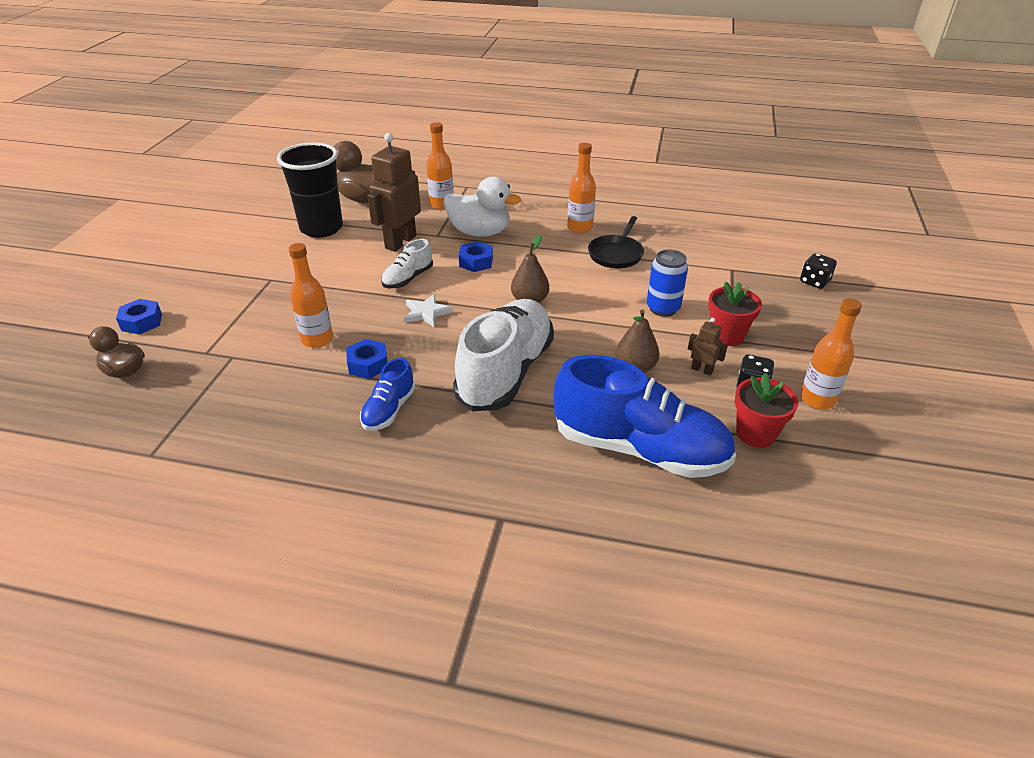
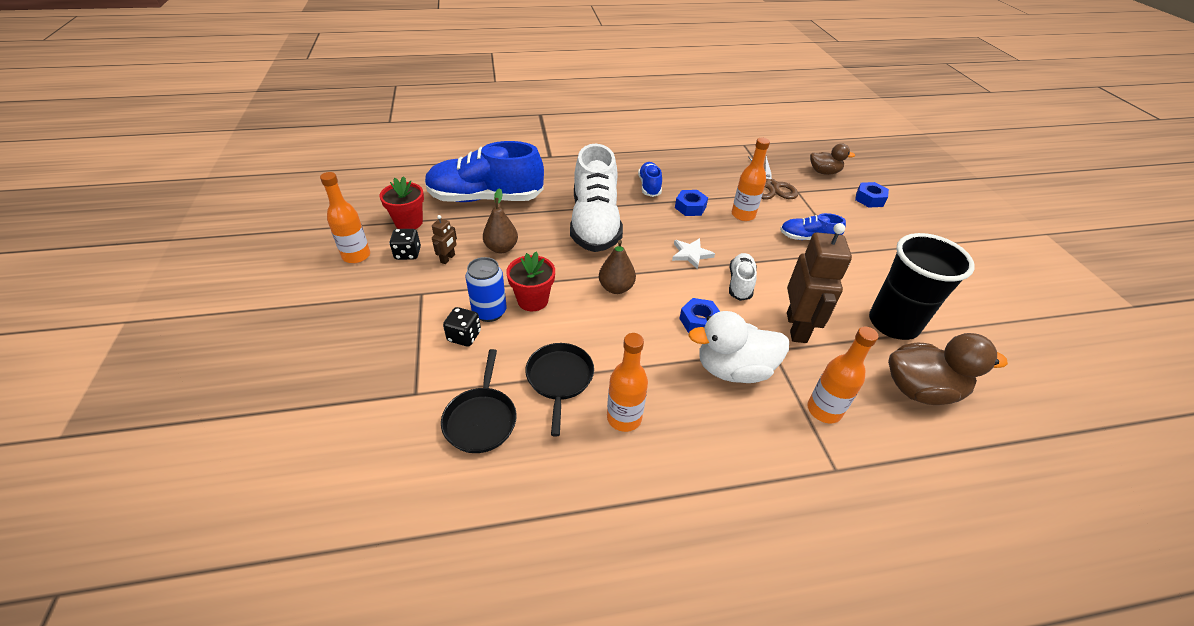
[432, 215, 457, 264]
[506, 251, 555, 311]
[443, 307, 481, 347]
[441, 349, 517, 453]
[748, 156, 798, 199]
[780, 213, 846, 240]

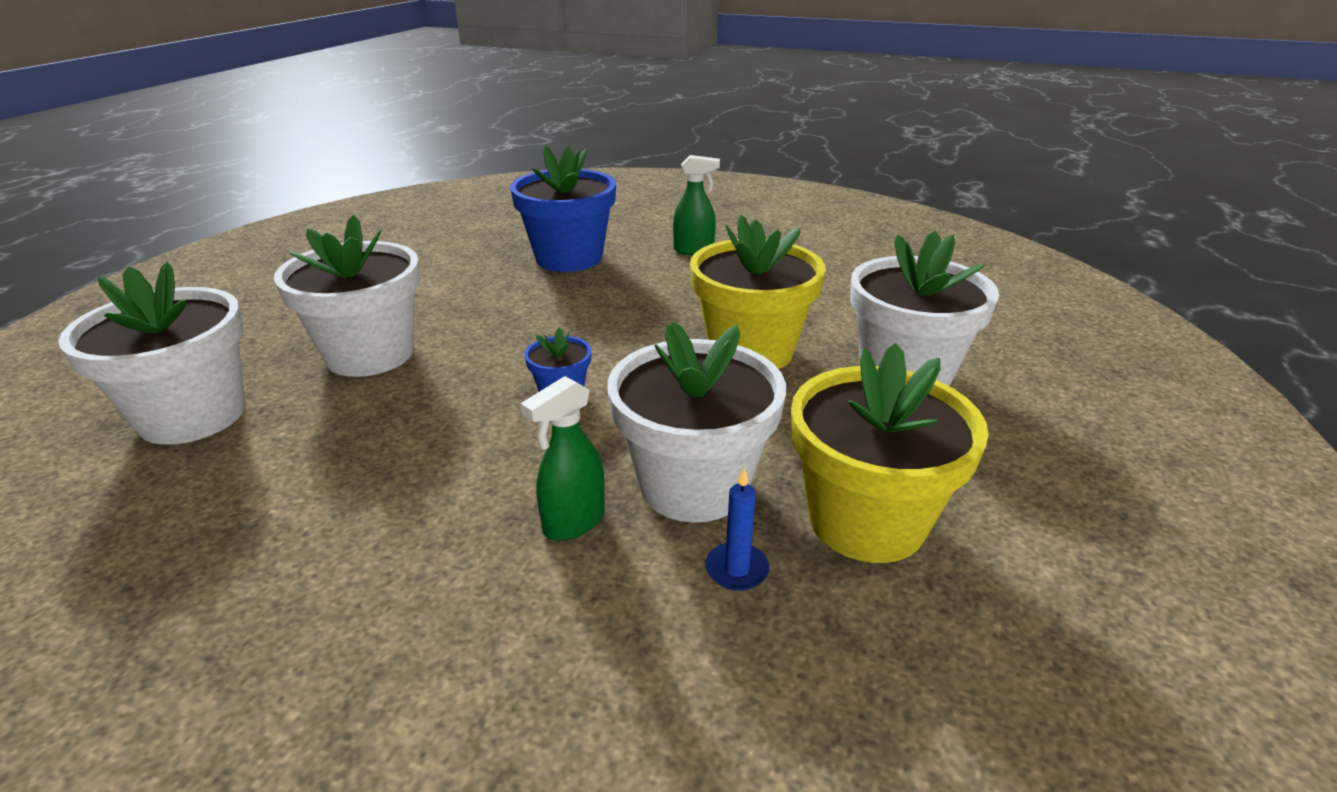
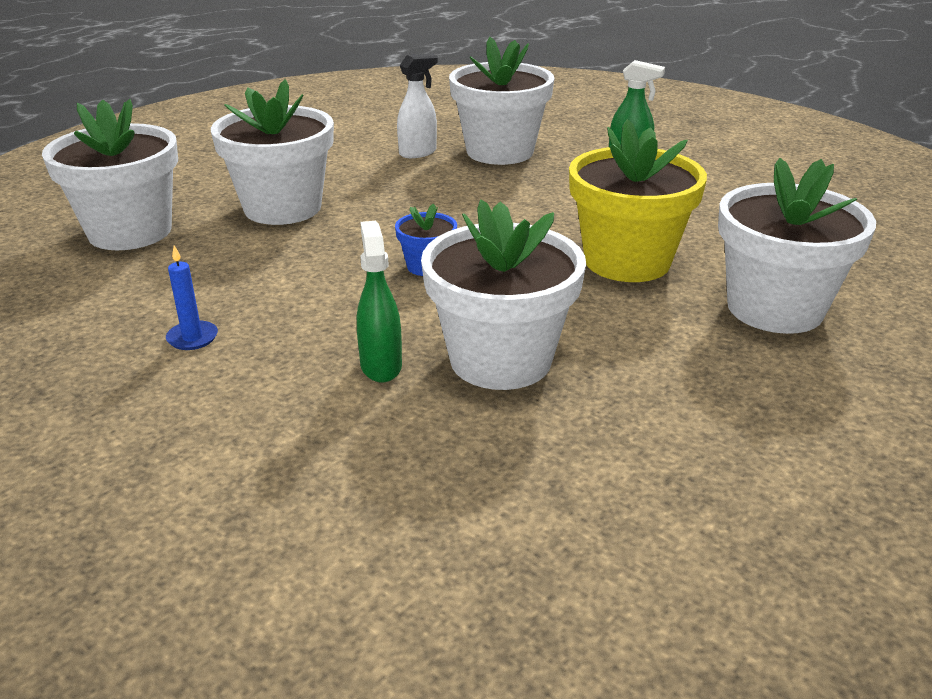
[449, 37, 554, 165]
[357, 221, 402, 383]
[166, 245, 218, 350]
[791, 343, 989, 563] (first image)
[397, 53, 438, 158]

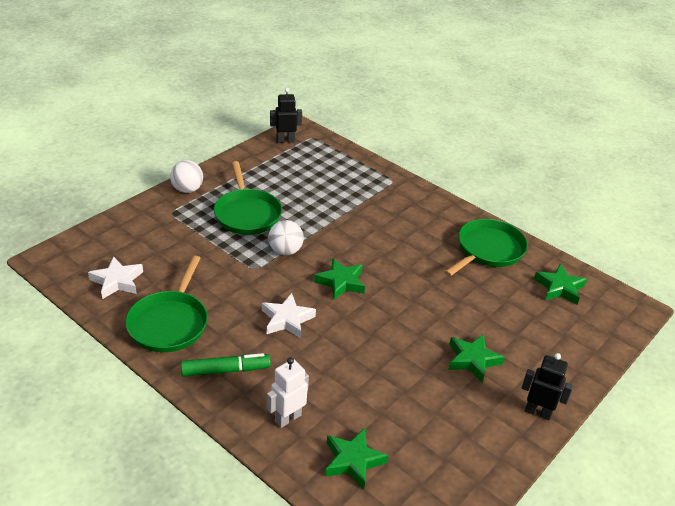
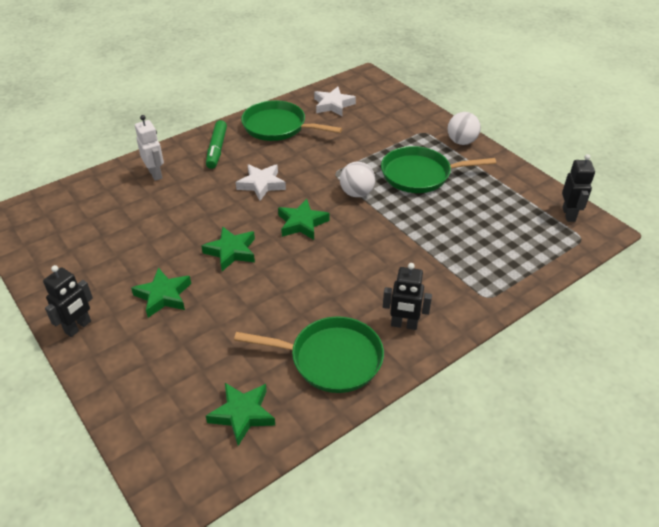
[202, 226, 255, 271]
[234, 316, 384, 393]
[383, 263, 432, 330]

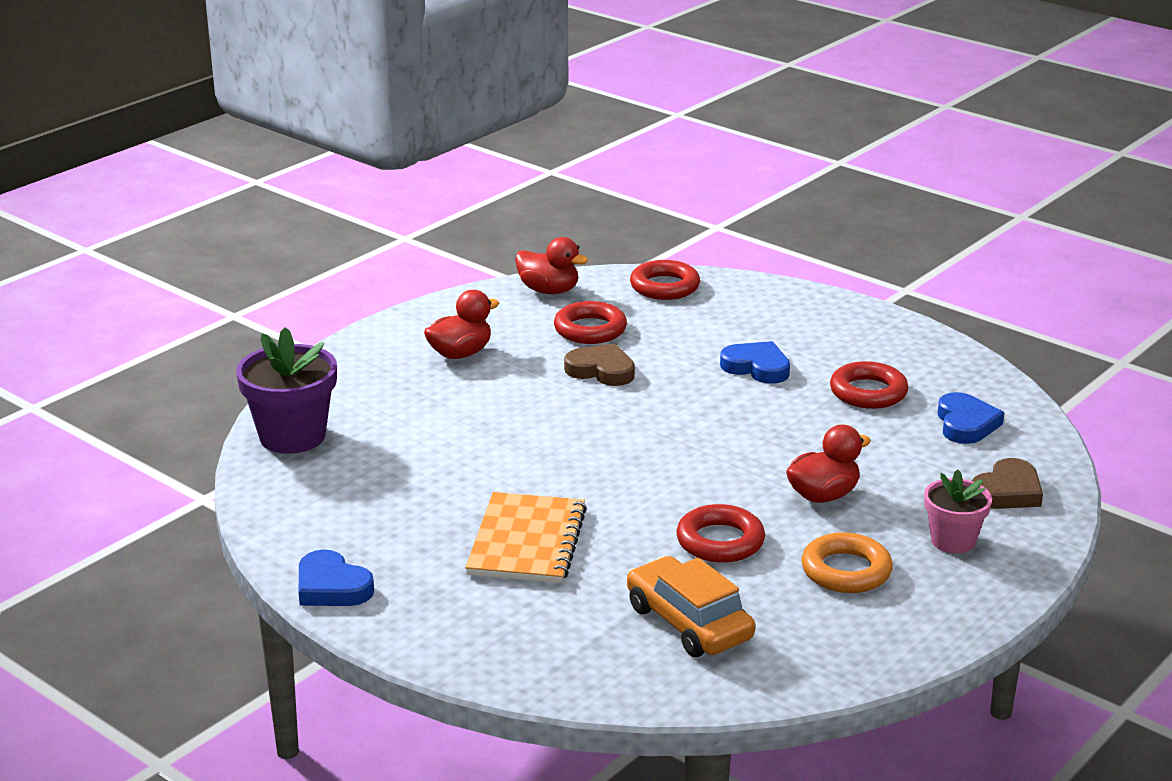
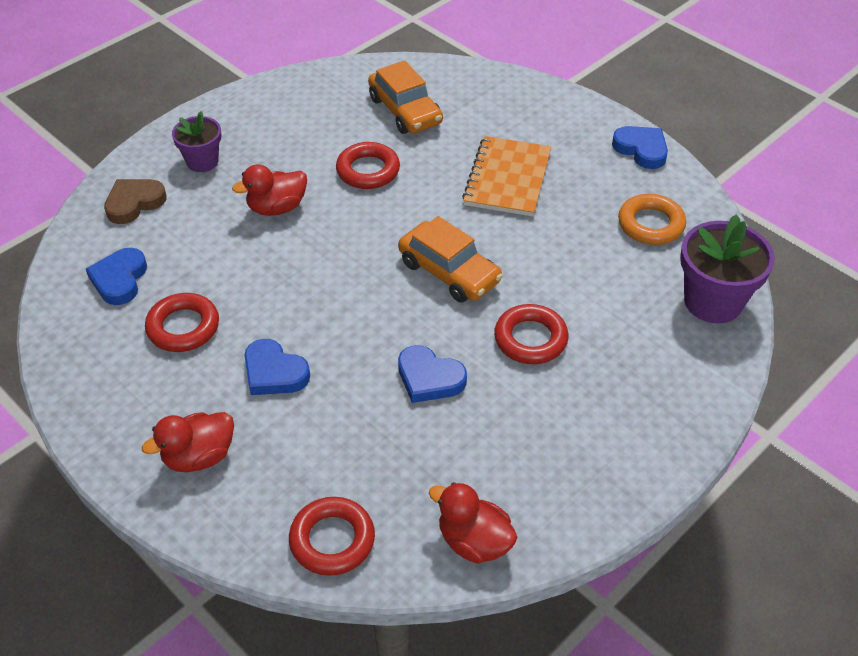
[142, 412, 234, 472]
[494, 304, 569, 364]
[398, 345, 467, 403]
[618, 194, 686, 245]
[172, 112, 221, 172]
[398, 216, 503, 303]

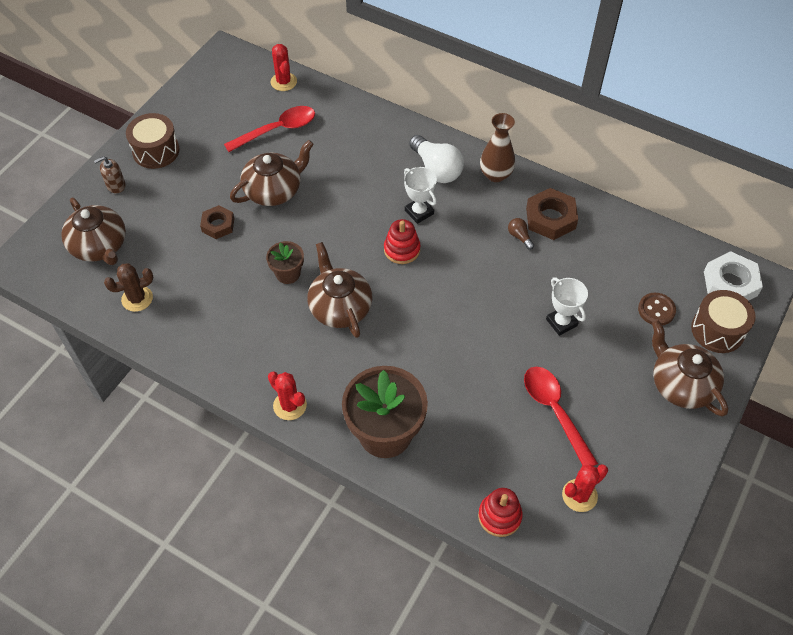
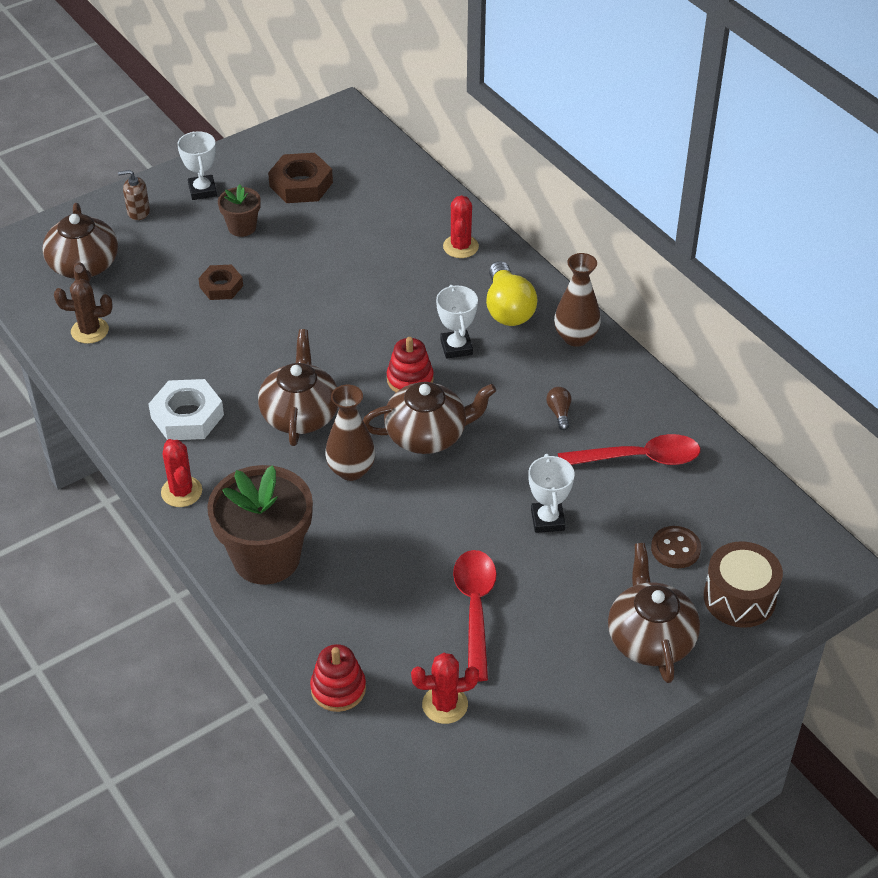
[177, 131, 217, 200]
[558, 434, 700, 465]
[363, 382, 496, 454]
[218, 184, 261, 237]
[443, 195, 479, 258]
[486, 261, 538, 326]
[268, 153, 333, 203]
[148, 379, 224, 440]
[325, 385, 375, 481]

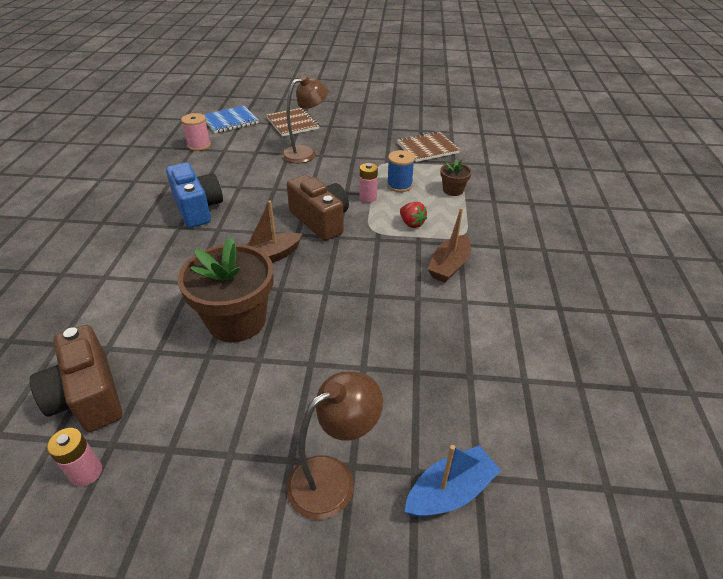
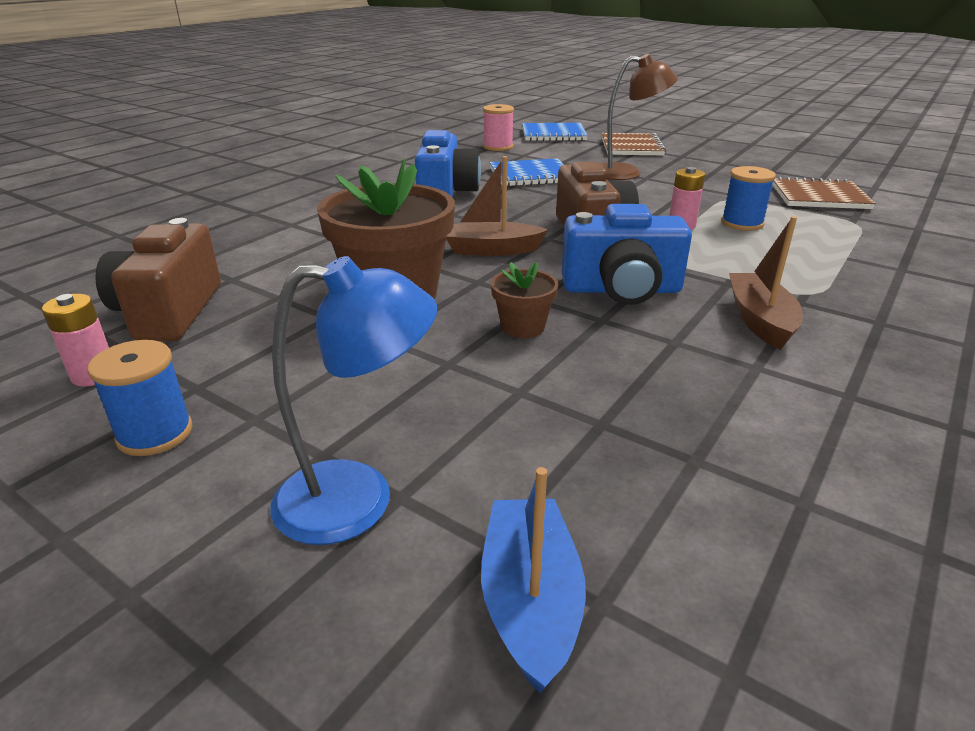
[270, 256, 437, 545]
[400, 202, 427, 228] (first image)
[481, 467, 586, 693]
[729, 216, 803, 350]
[491, 262, 559, 338]
[87, 340, 193, 456]
[490, 158, 564, 187]
[562, 204, 692, 305]

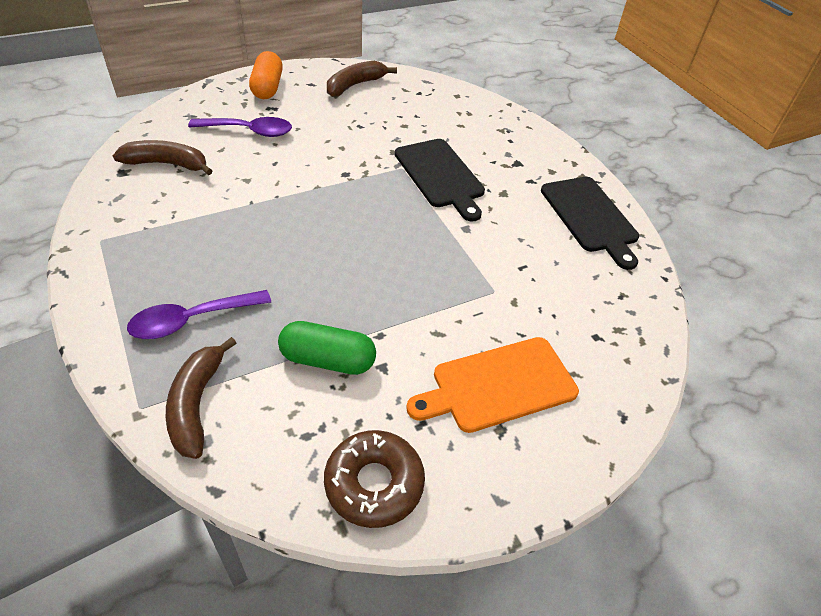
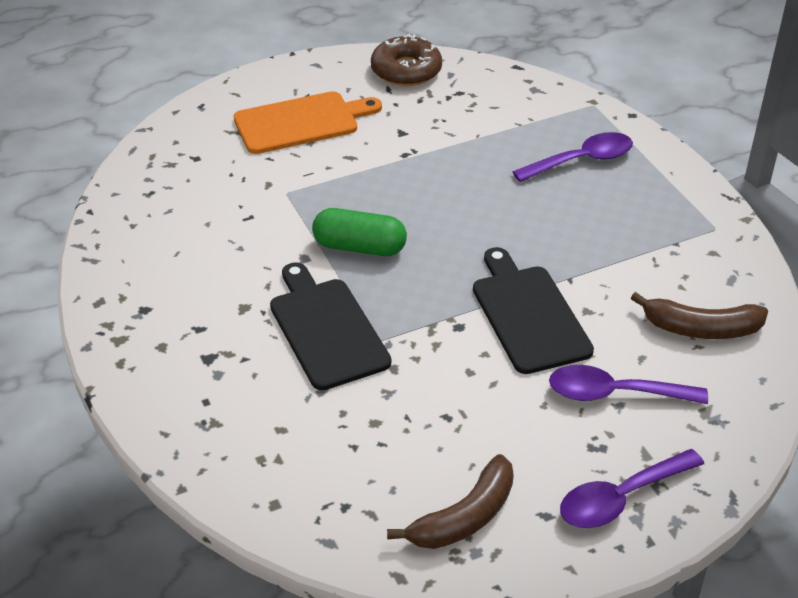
[166, 337, 236, 459] (first image)
[560, 449, 704, 528]
[312, 208, 407, 256]
[473, 247, 594, 374]

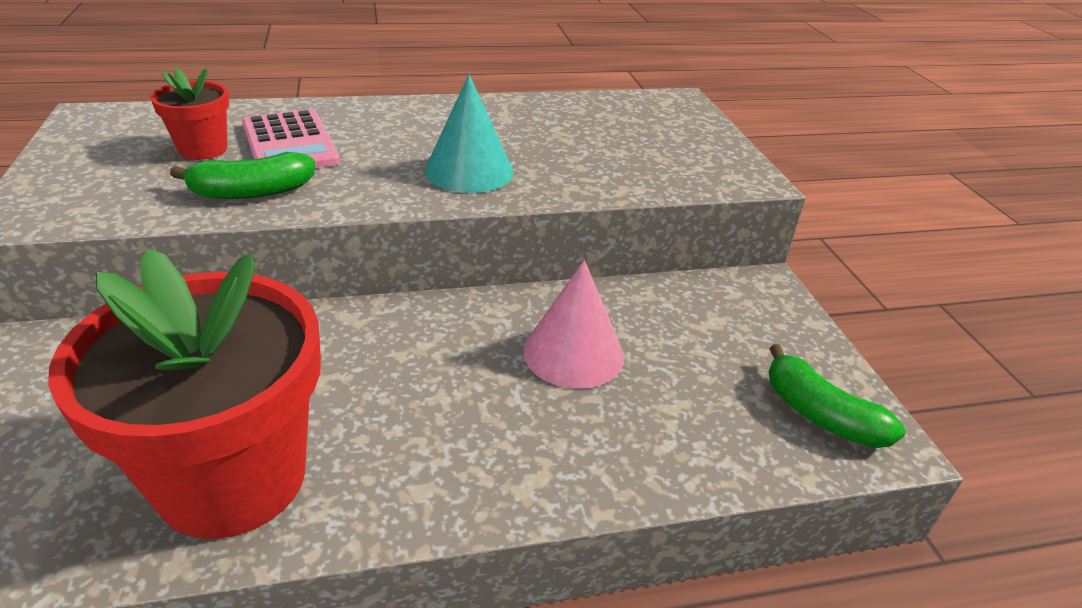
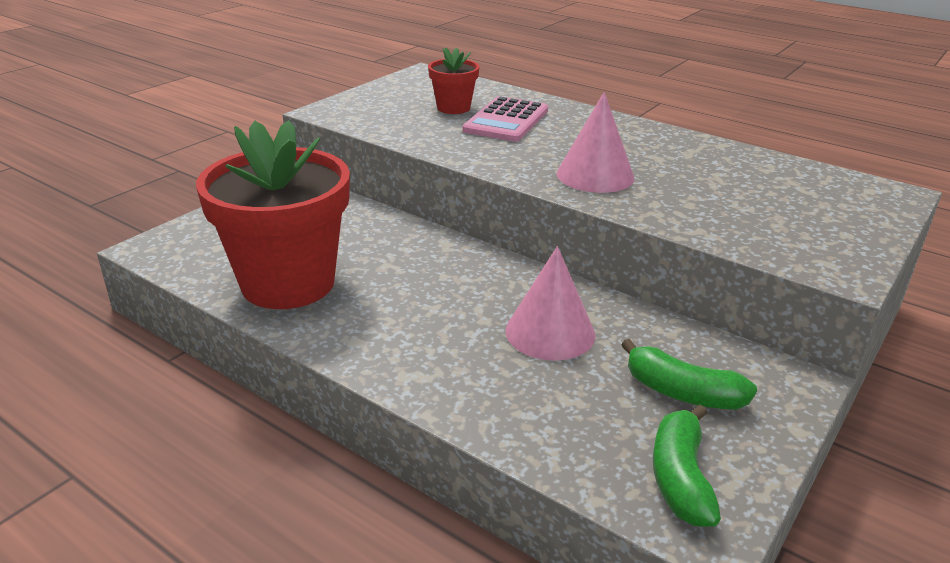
[621, 339, 757, 409]
[557, 92, 634, 193]

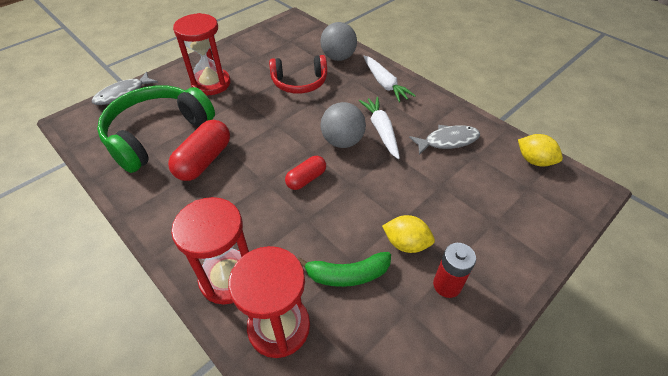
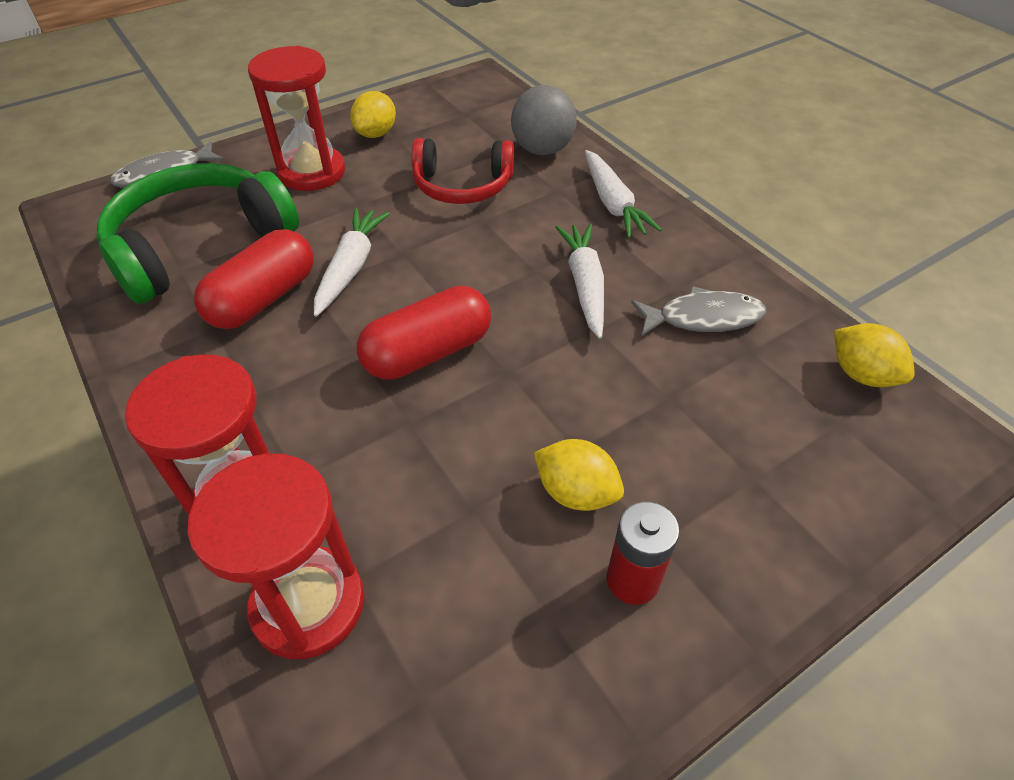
[357, 286, 491, 380]
[297, 252, 391, 287] (first image)
[320, 102, 366, 148] (first image)
[314, 208, 390, 317]
[350, 91, 396, 138]

